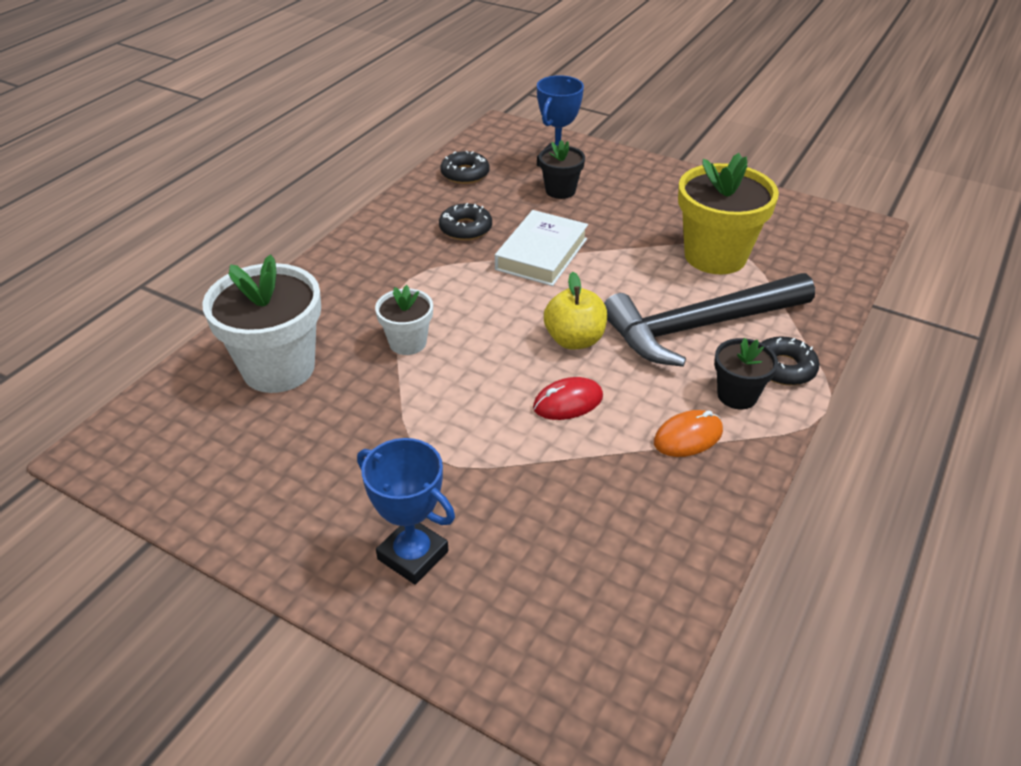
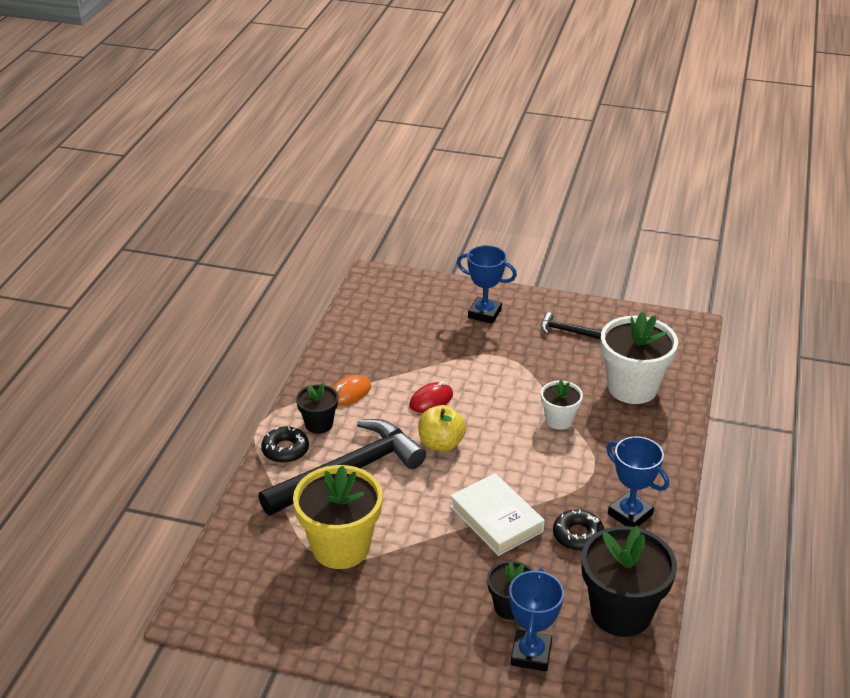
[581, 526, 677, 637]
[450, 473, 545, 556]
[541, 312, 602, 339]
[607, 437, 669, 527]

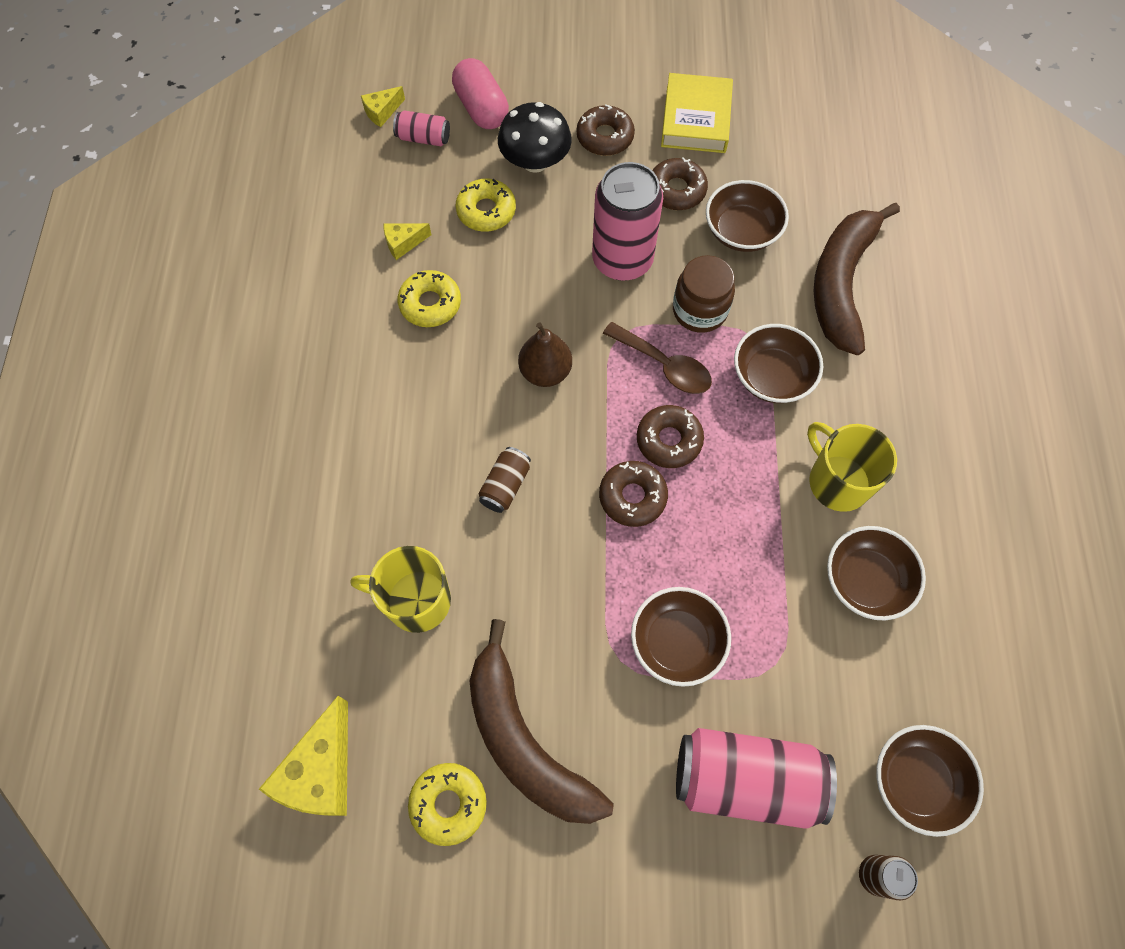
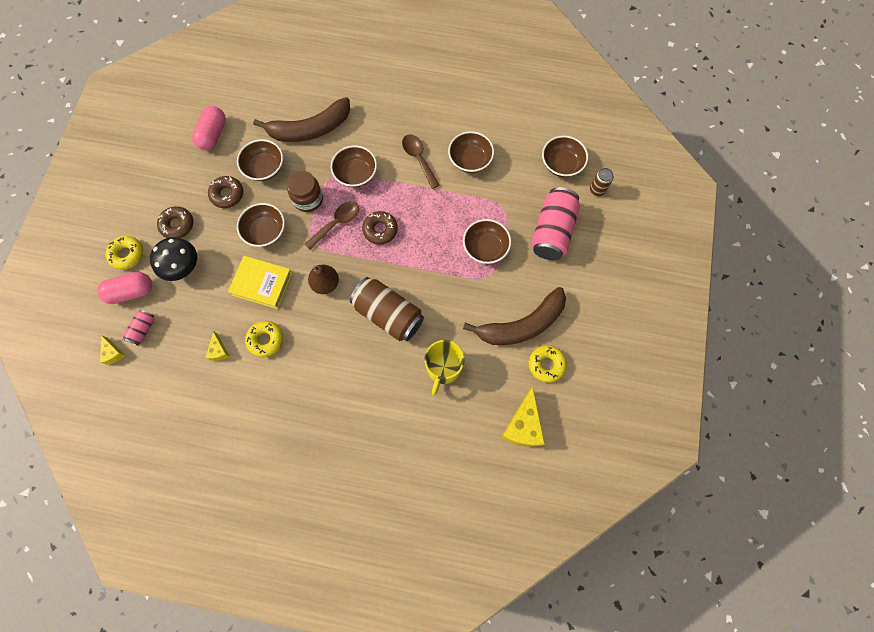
[501, 387, 545, 447]
[106, 236, 143, 270]
[350, 277, 424, 341]
[237, 203, 285, 247]
[599, 461, 668, 527] (first image)
[228, 256, 293, 309]
[402, 134, 440, 189]
[253, 97, 350, 142]
[192, 106, 226, 150]

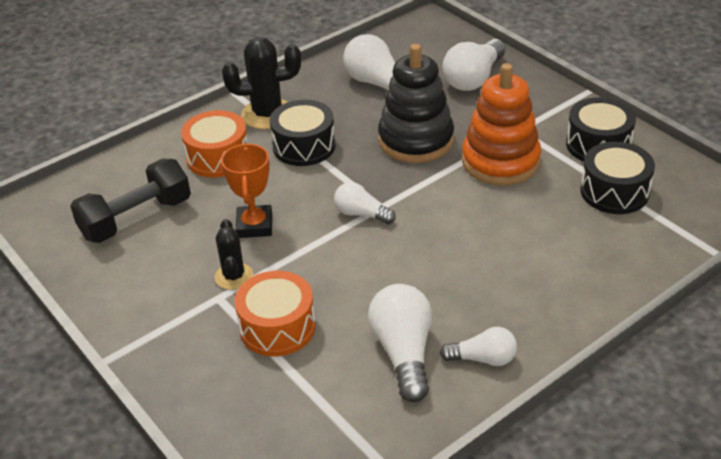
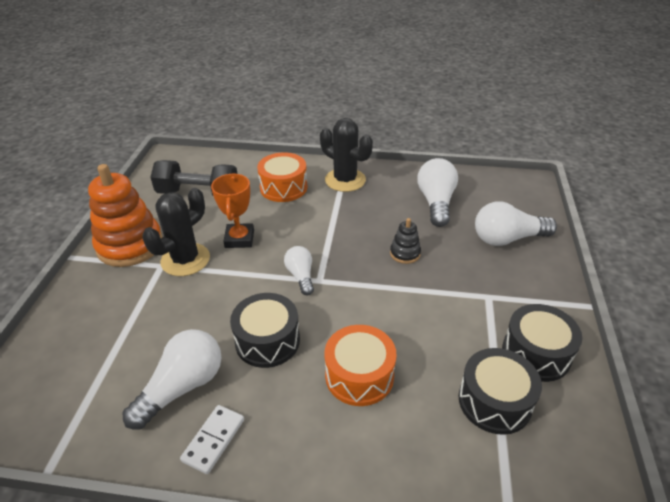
[142, 188, 210, 276]
[211, 173, 254, 248]
[324, 325, 397, 406]
[230, 293, 300, 368]
[390, 218, 421, 264]
[180, 405, 244, 474]
[88, 164, 163, 267]

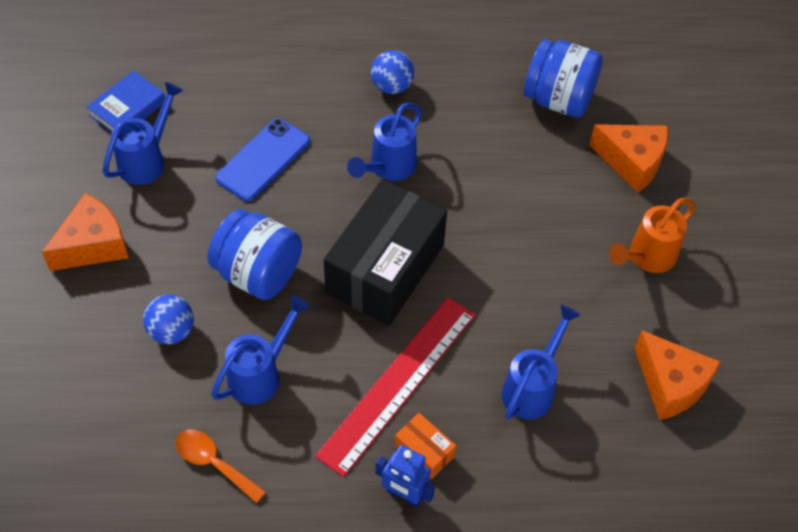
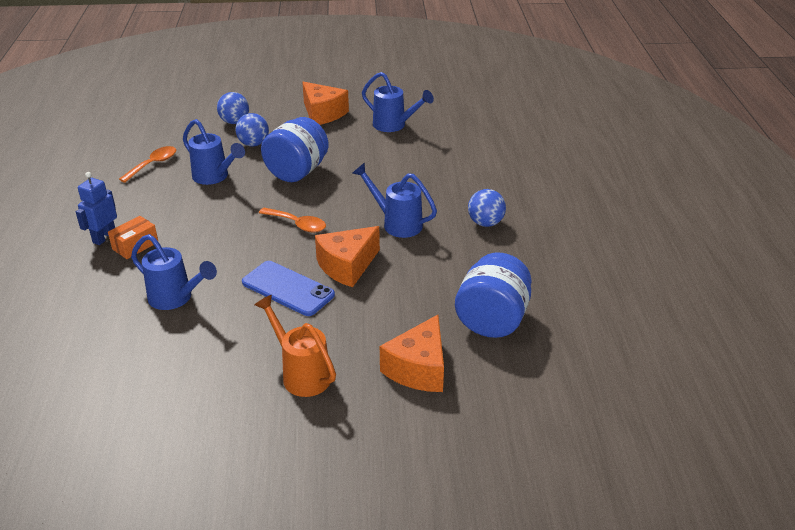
[87, 70, 165, 133] (first image)
[242, 261, 335, 316]
[315, 297, 475, 477] (first image)
[259, 208, 326, 233]
[315, 226, 380, 287]
[217, 92, 249, 124]

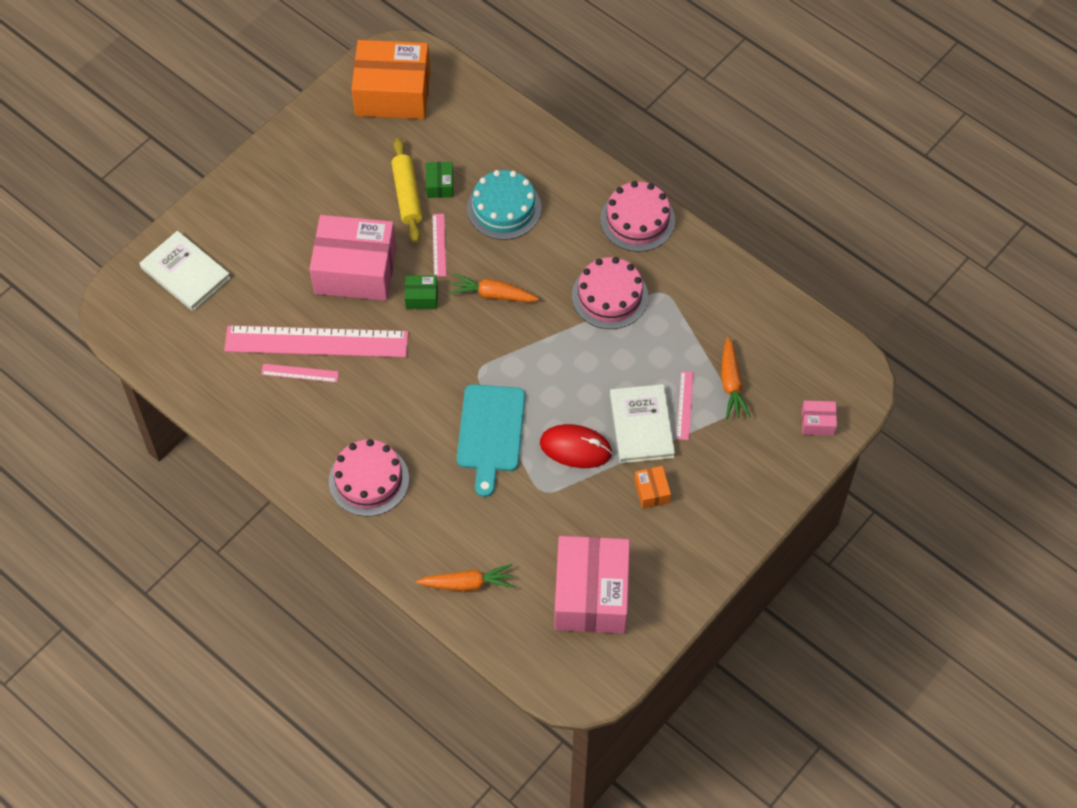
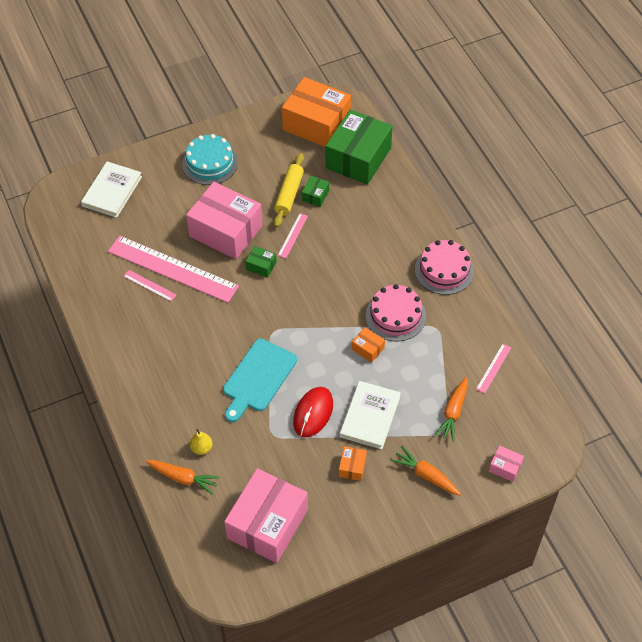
[81, 161, 142, 218]
[329, 439, 409, 516] (first image)
[391, 446, 461, 496]
[182, 134, 238, 185]
[293, 387, 333, 437]
[476, 344, 511, 394]
[190, 429, 213, 455]
[325, 110, 393, 185]
[352, 327, 385, 363]

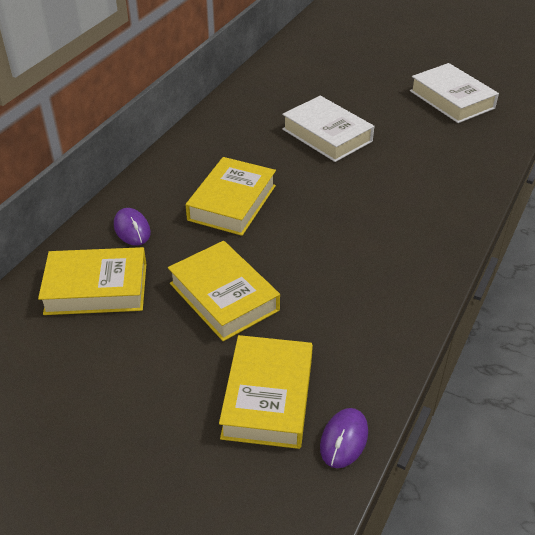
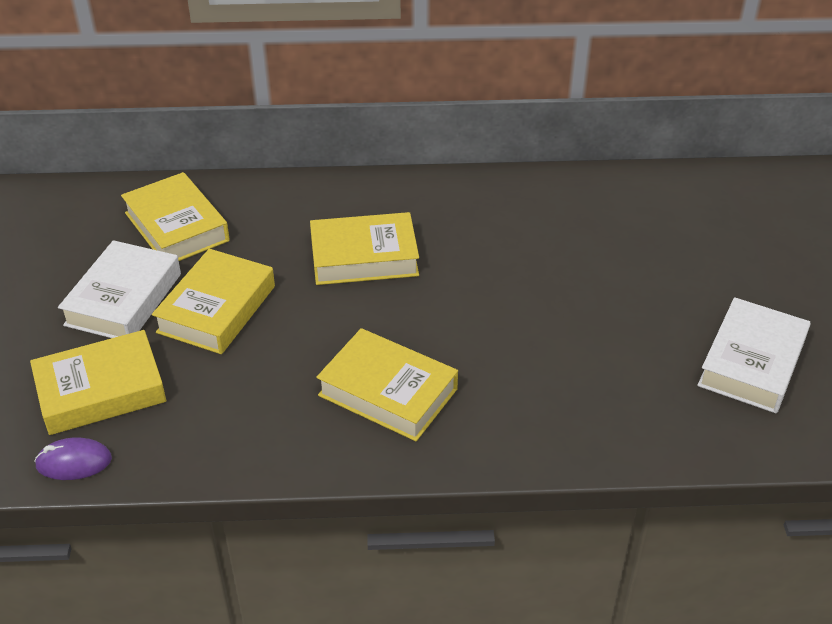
[114, 208, 151, 246] (first image)
[58, 240, 181, 338]
[316, 328, 458, 441]

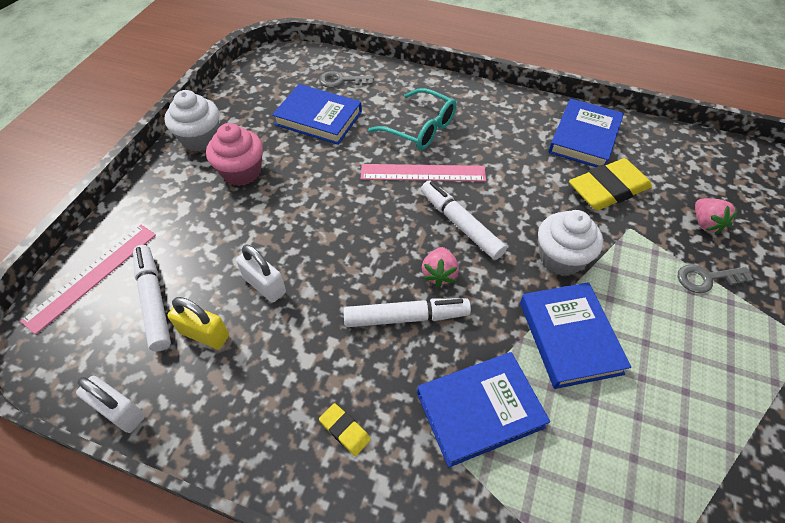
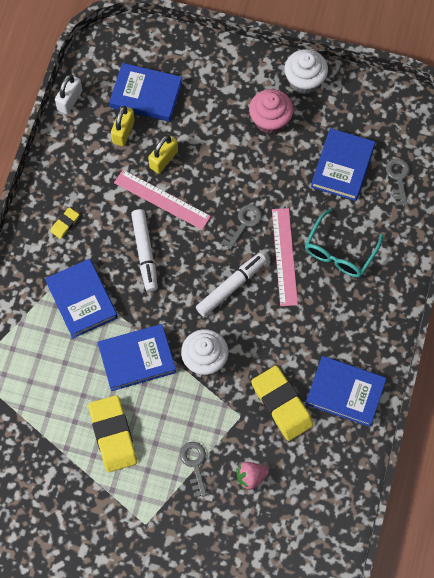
[114, 170, 211, 230]
[109, 63, 182, 122]
[148, 135, 178, 173]
[422, 247, 459, 287] (first image)
[88, 395, 137, 472]
[222, 205, 262, 249]

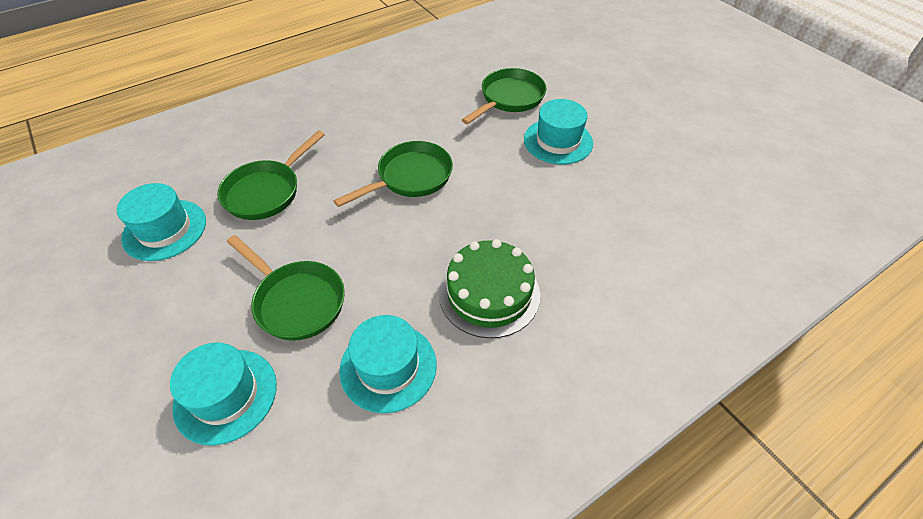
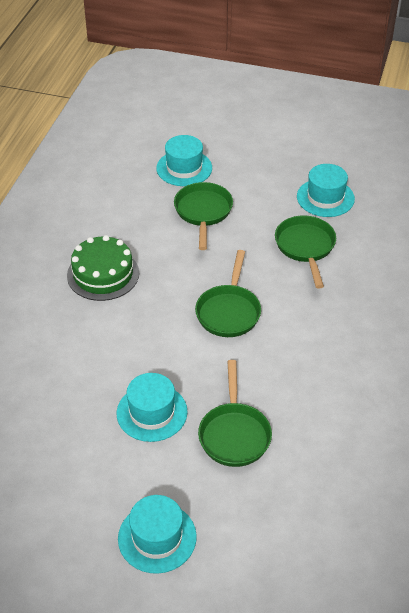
[174, 182, 233, 250]
[118, 495, 197, 574]

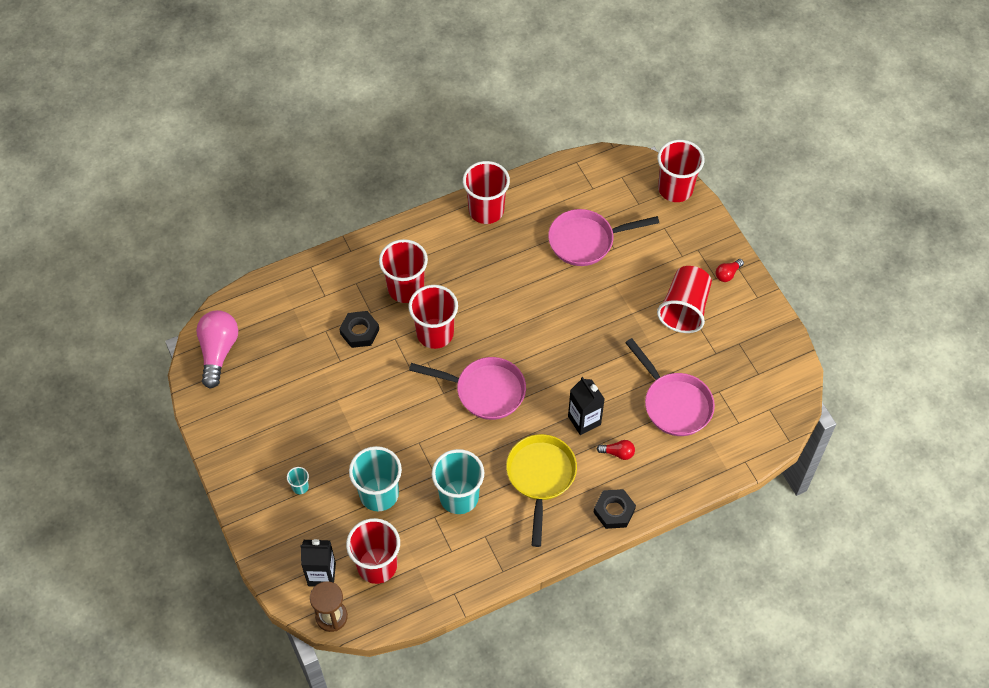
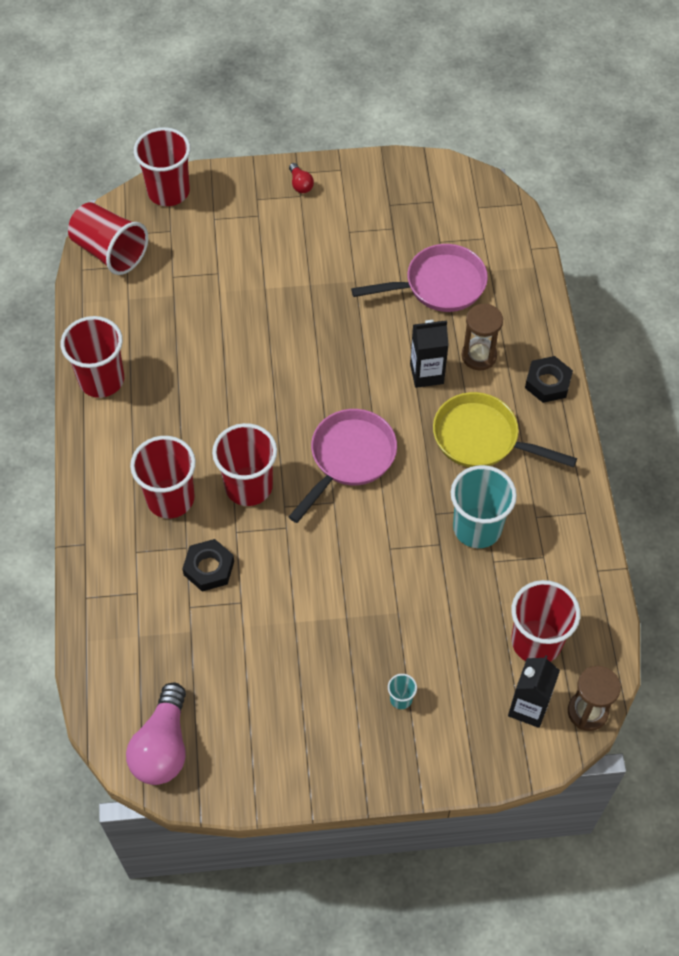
[126, 682, 186, 785]
[349, 446, 402, 511] (first image)
[548, 209, 659, 266] (first image)
[462, 304, 503, 371]
[68, 202, 148, 275]

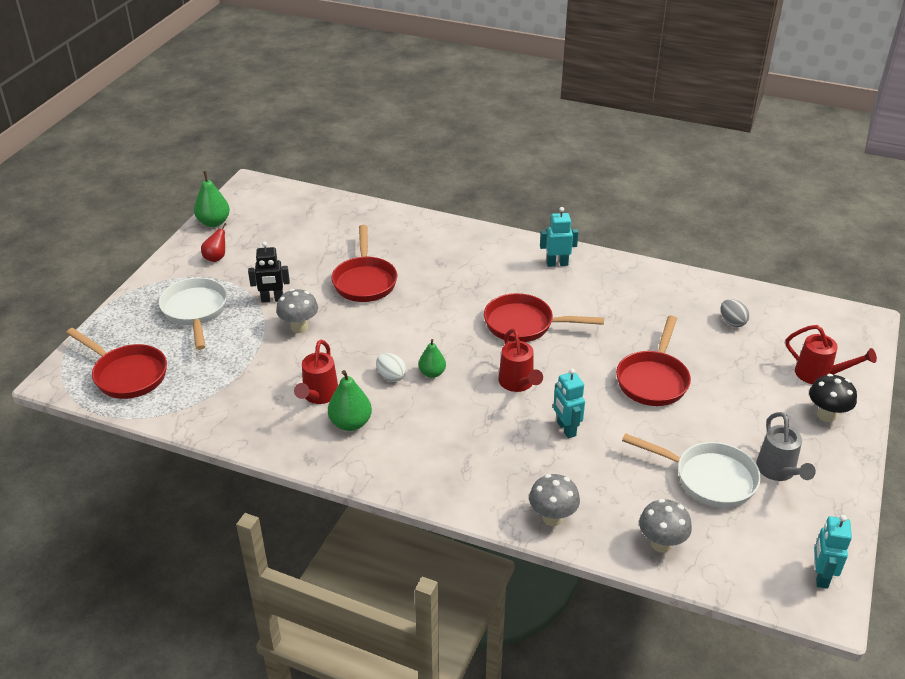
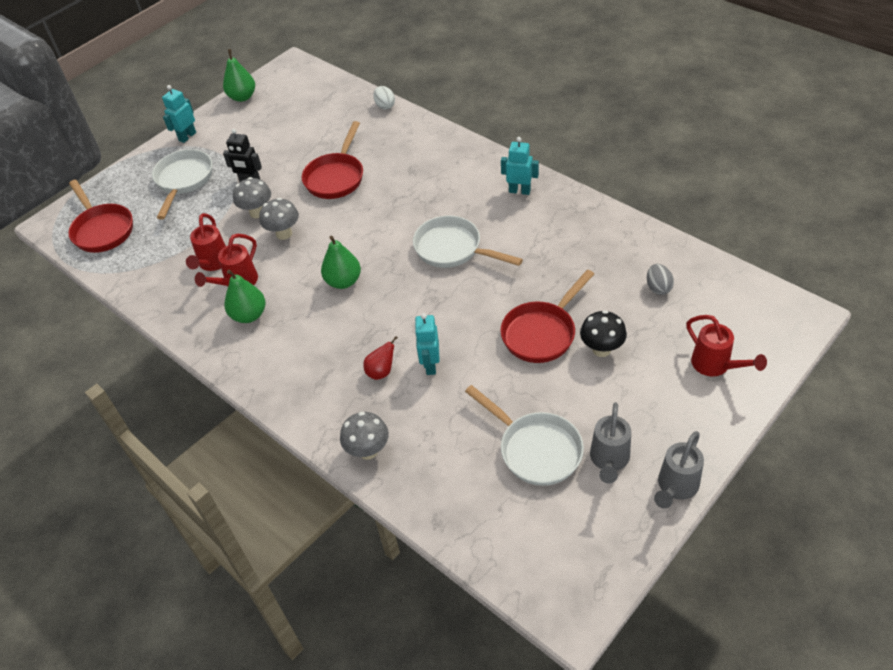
[364, 336, 398, 380]
[373, 86, 395, 110]
[321, 236, 361, 289]
[413, 216, 523, 268]
[186, 213, 226, 271]
[259, 198, 299, 240]
[580, 310, 627, 357]
[162, 85, 196, 143]
[654, 431, 704, 508]

